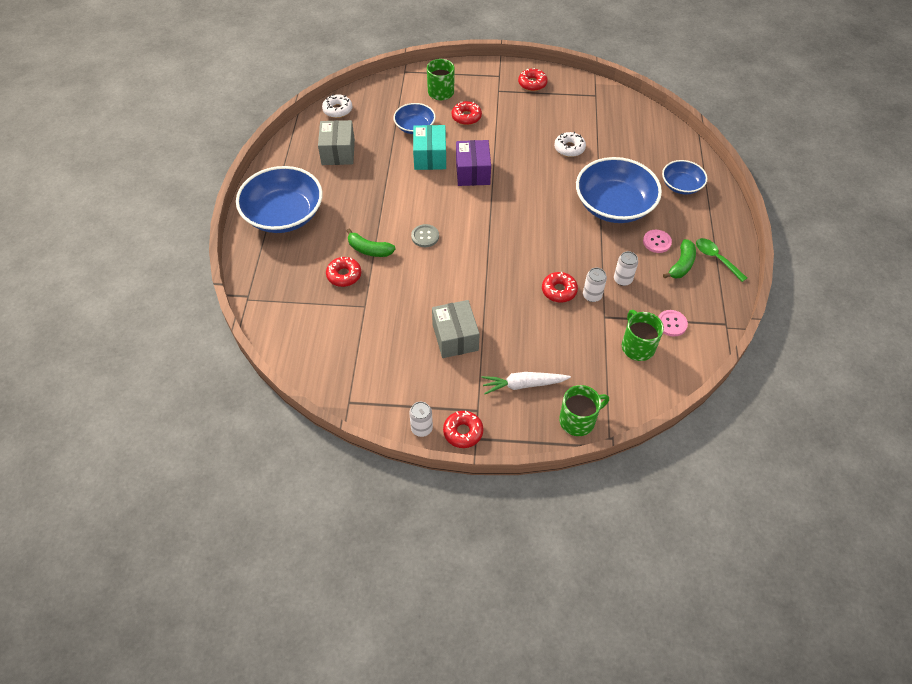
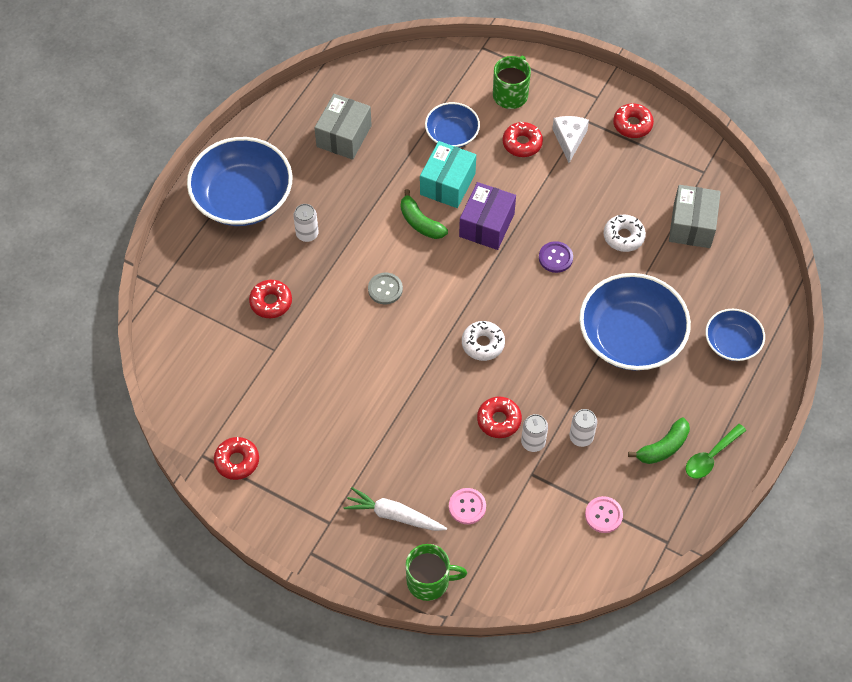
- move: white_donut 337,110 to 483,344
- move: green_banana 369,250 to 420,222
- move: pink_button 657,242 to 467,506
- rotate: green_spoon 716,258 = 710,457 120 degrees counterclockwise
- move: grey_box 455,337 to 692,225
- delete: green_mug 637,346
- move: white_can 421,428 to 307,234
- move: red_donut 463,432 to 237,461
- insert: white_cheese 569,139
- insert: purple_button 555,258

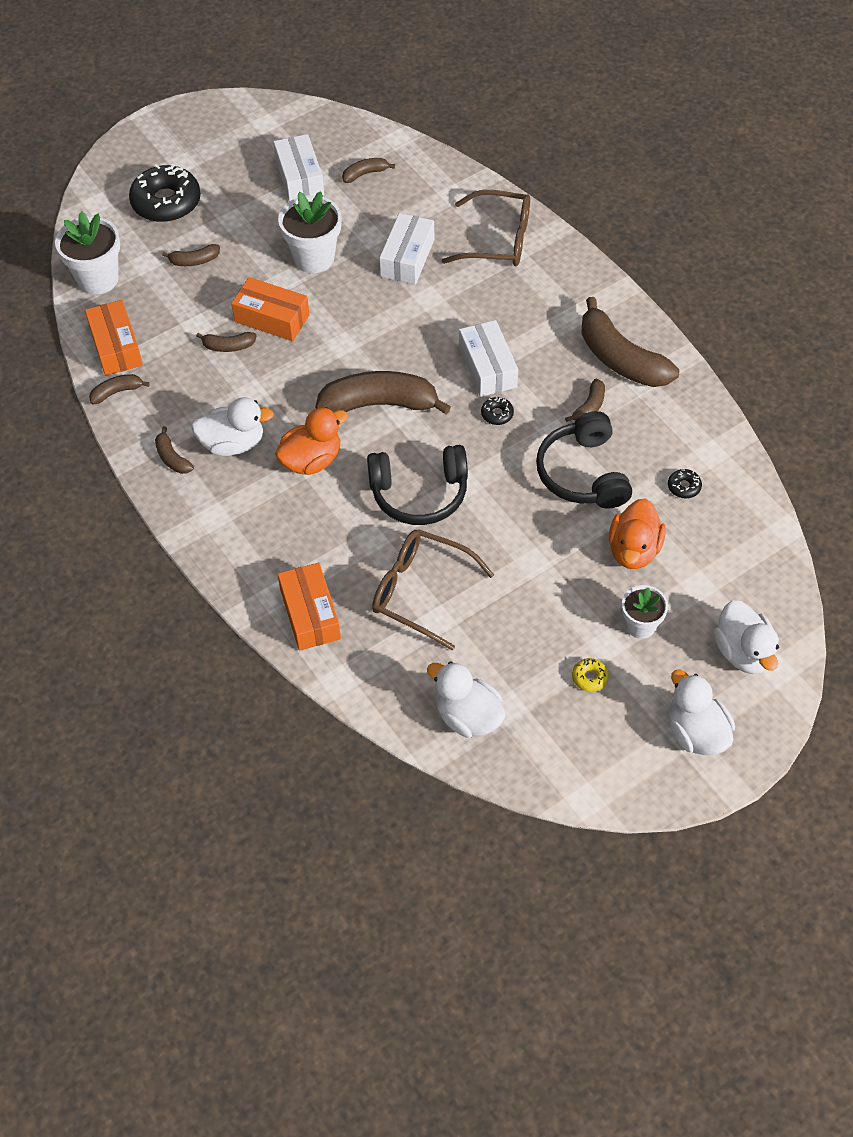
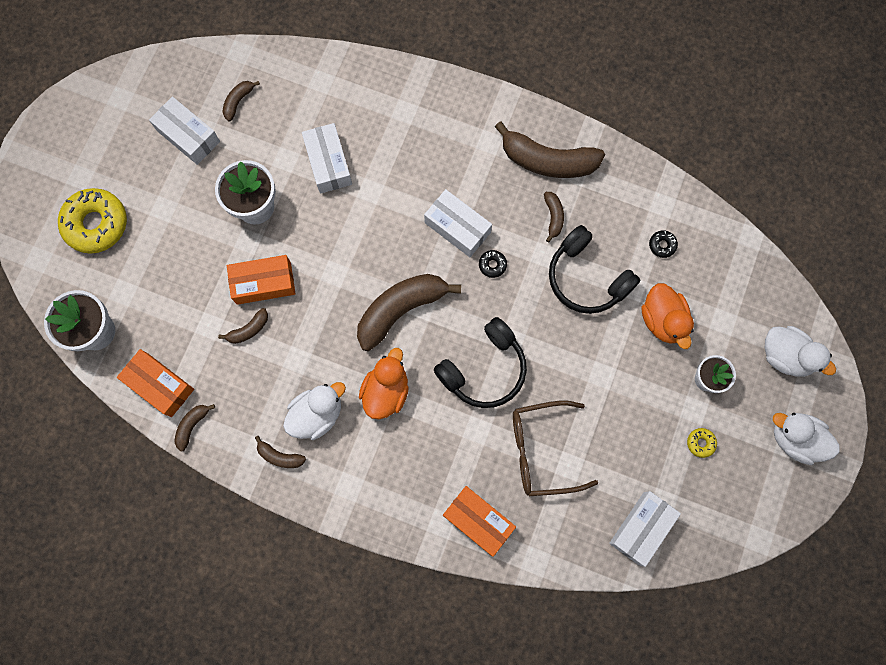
- recolor: black_donut 166,202 to yellow_donut 96,224
- delete: brown_glasses 498,240
- delete: brown_banana 194,261
- replace: white_duck 467,716 to white_box 641,528

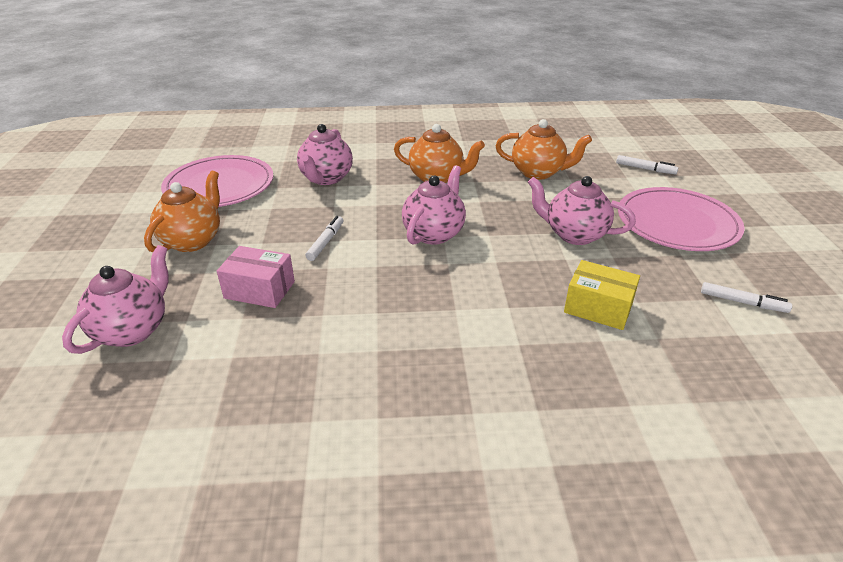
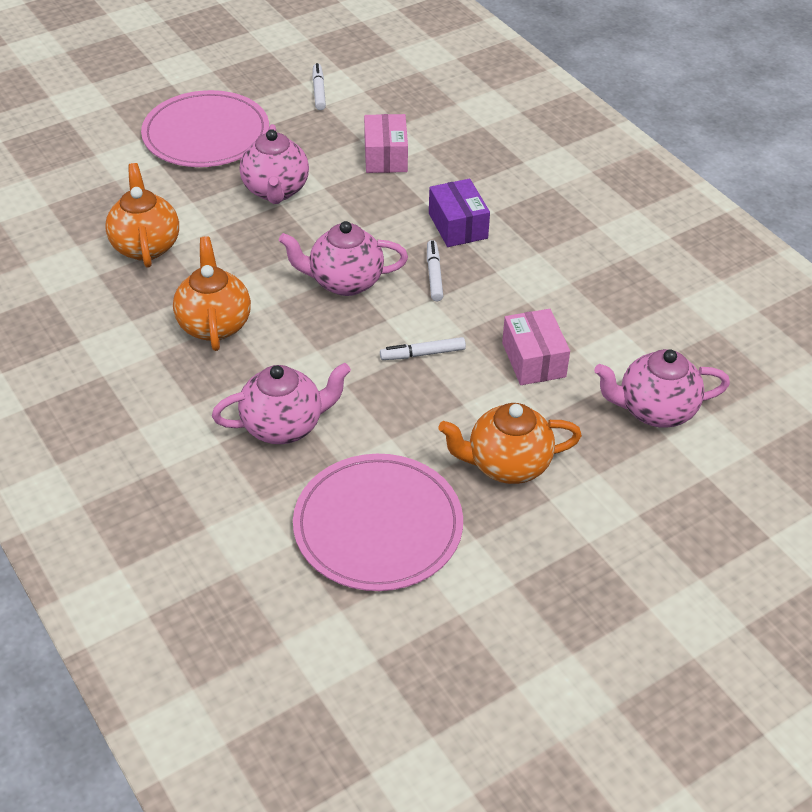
- move: white_marker 645,169 to 434,275
- recolor: yellow_box 598,308 to pink_box 386,156
- insert: purple_box 458,226

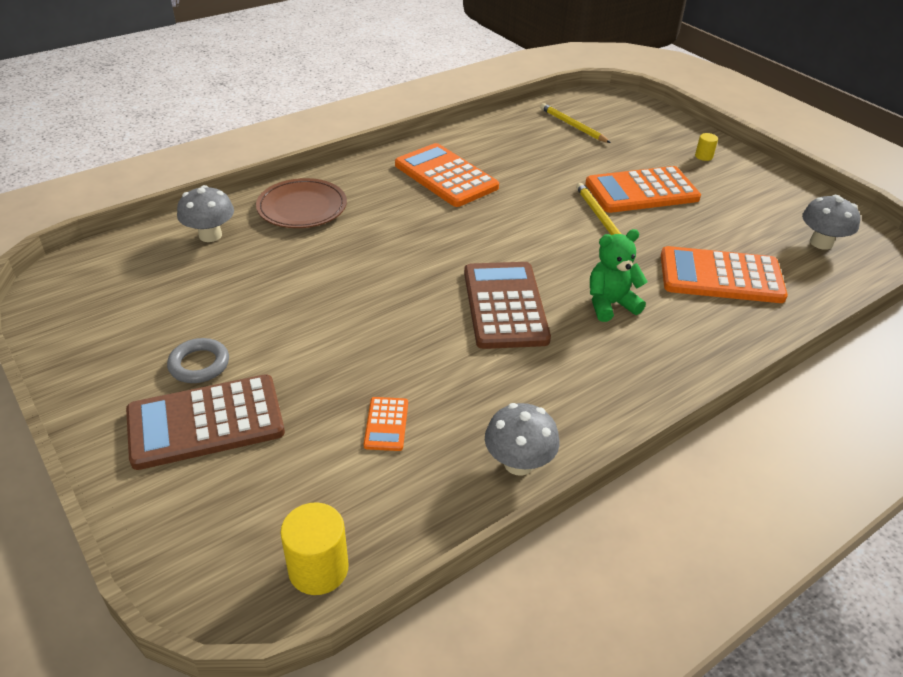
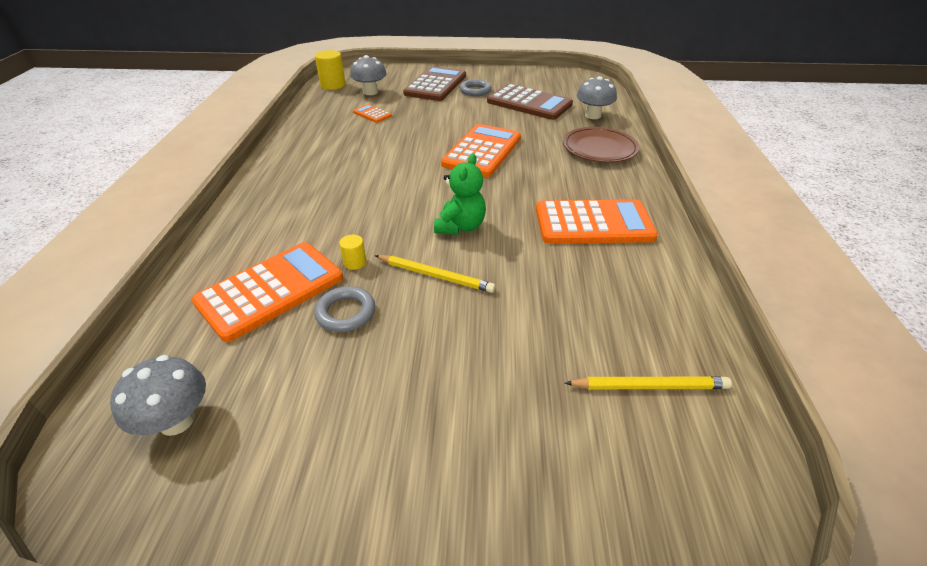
- move: yellow_cylinder 703,156 to 355,262
- move: orange_calculator 641,191 to 482,151
- move: green_teddy_bear 610,304 to 460,227
- move: brown_calculator 505,305 to 529,103
- move: grey_mushroom 518,463 to 370,92
- insert: grey_ring 346,312

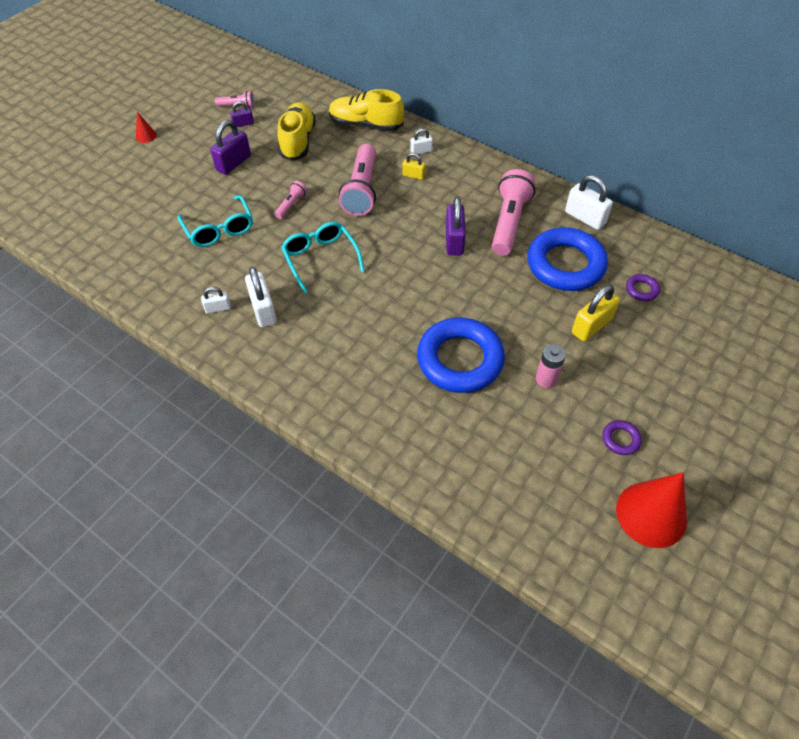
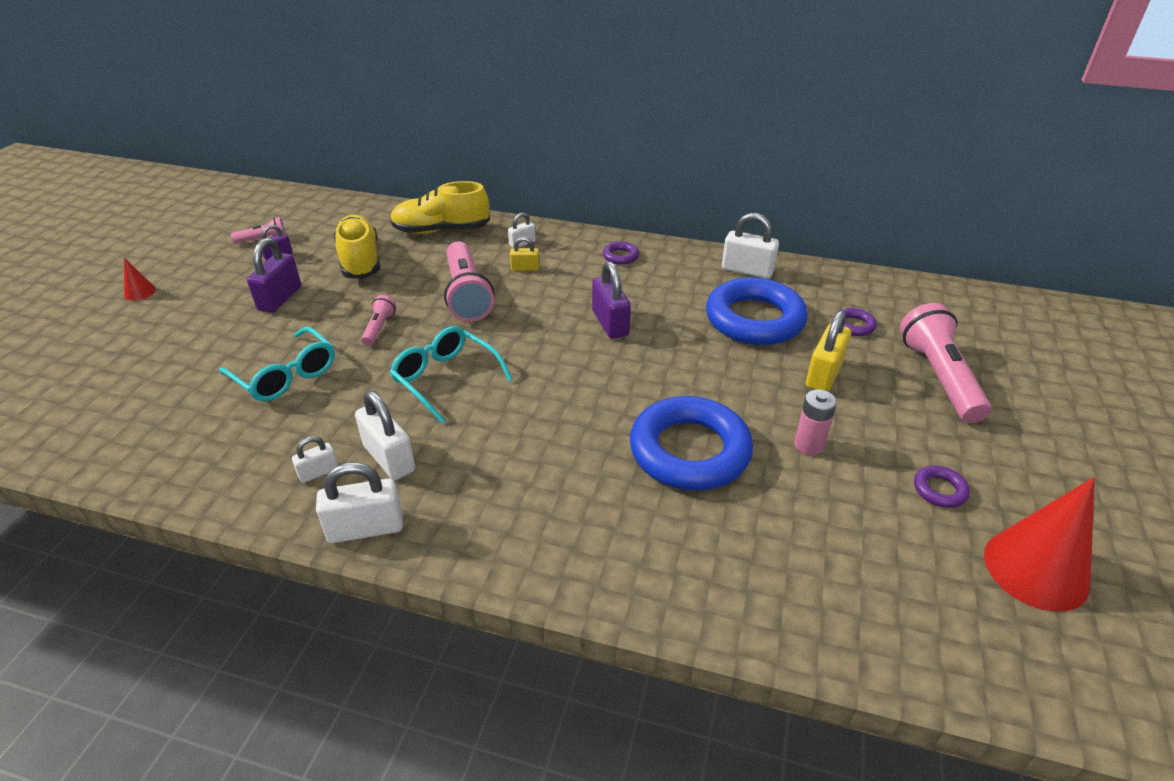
- move: pink_flashlight 509,222 to 939,377
- insert: purple_ring 620,256
- insert: white_padlock 365,528

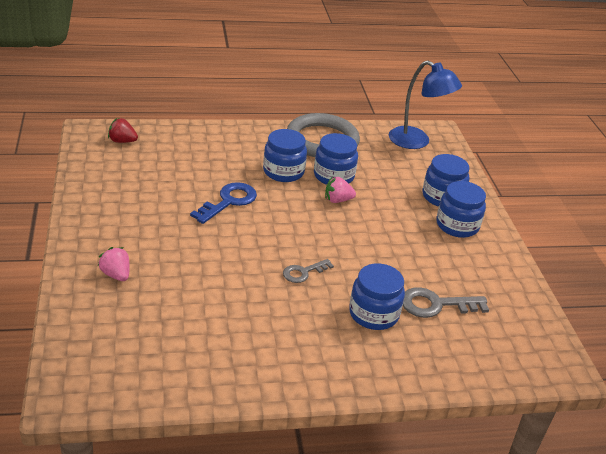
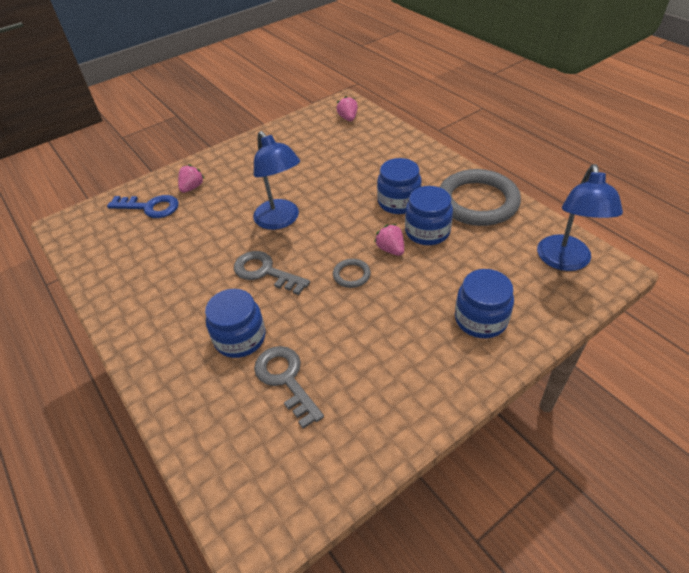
- recolor: red_strawberry 122,141 to pink_strawberry 348,118
- delete: blue_jar 457,225
- move: blue_key 228,201 to 150,207
- resize: grey_key 303,272 = 265,272 x1.59
- insert: blue_lamp 281,220
- insert: grey_ring 351,275

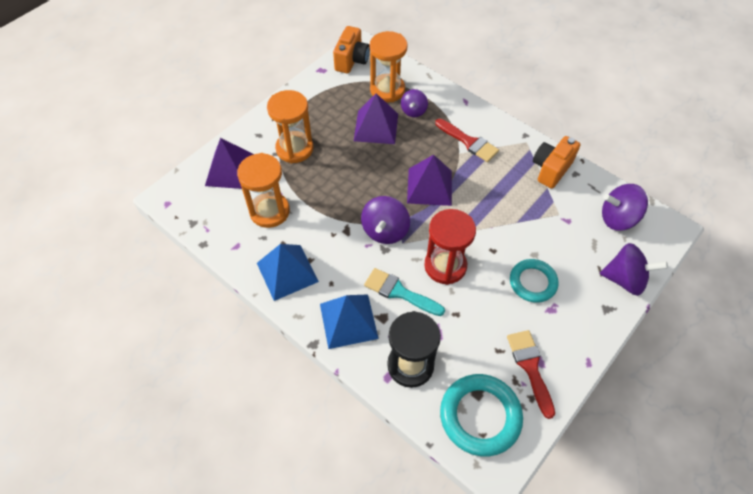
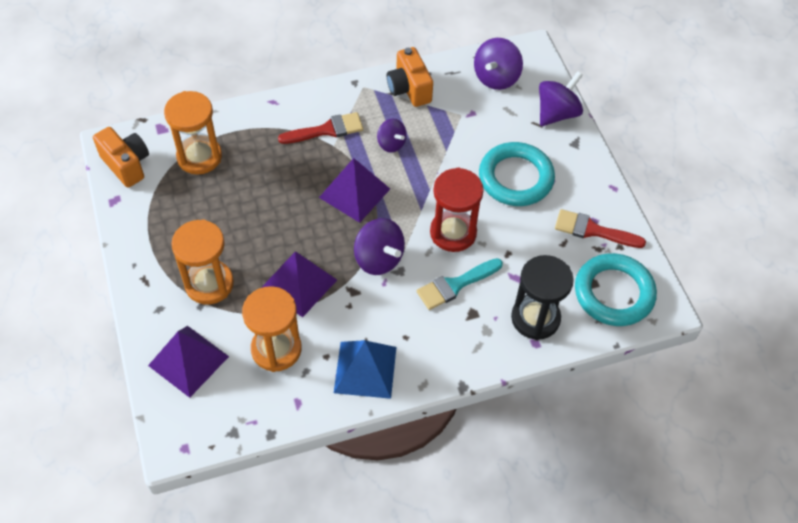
- move: purple_spinning_top 413,111 to 391,144
- move: purple_pyramid 376,127 to 299,284
- resize: turquoise_ring 532,282 = 515,178 x1.51
- delete: blue_pyramid 348,321

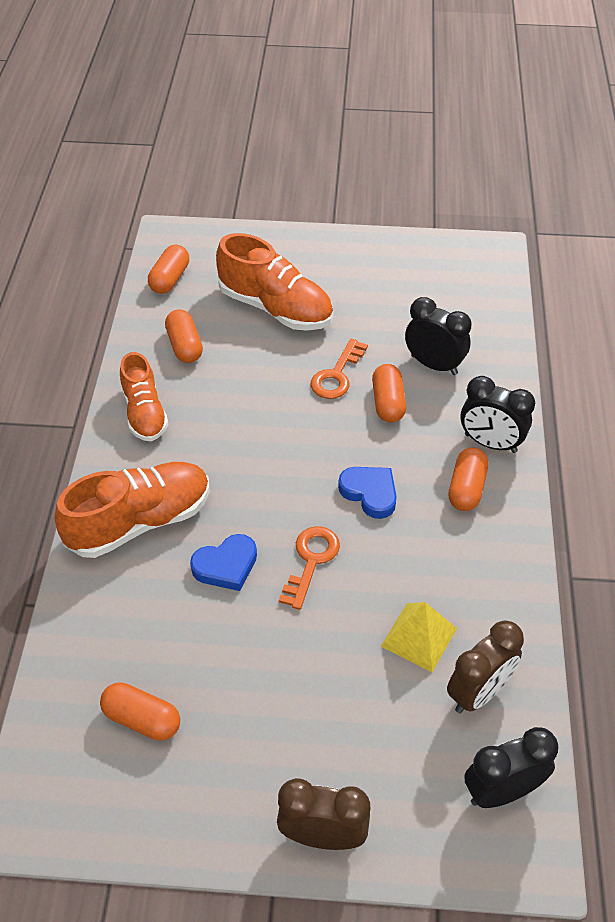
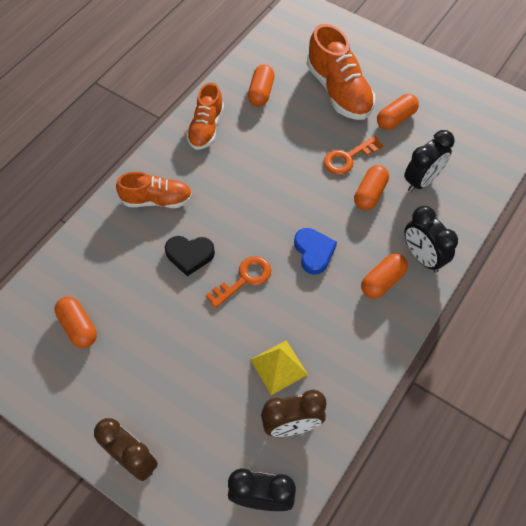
- move: orange_capsule 170,279 to 396,119
- rotate: black_clock 434,365 = 422,181 75 degrees clockwise
- resize: orange_shoe 140,522 = 157,200 x0.65
- recolor: blue_heart 226,566 to black_heart 189,255

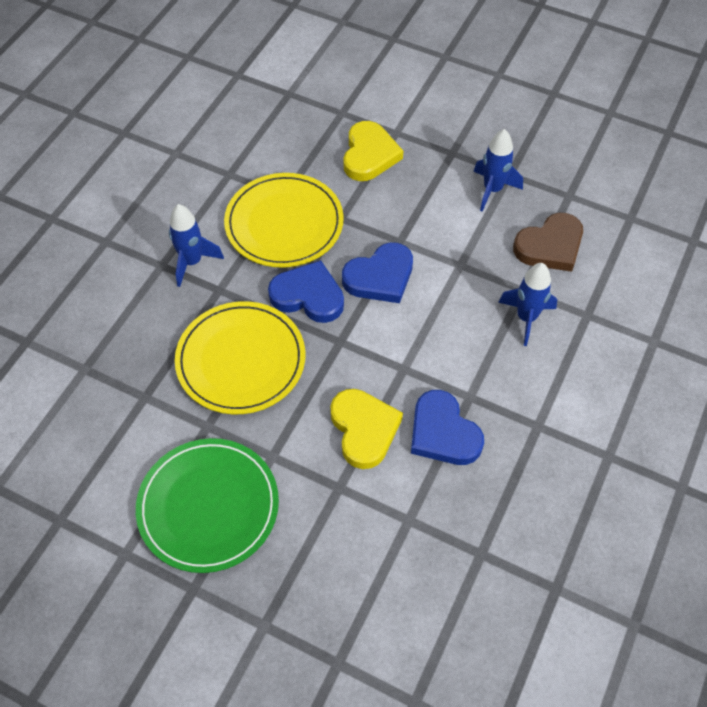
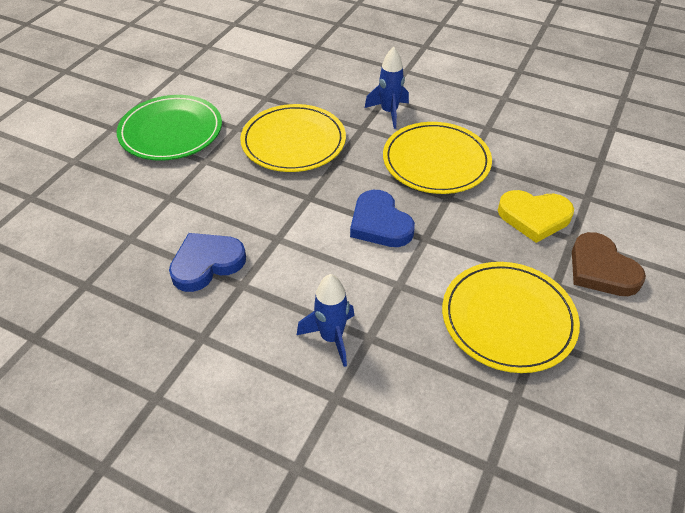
- replace: blue_rocket 492,190 to yellow_plate 508,319
- move: brown_heart 550,246 to 601,269
- delete: blue_heart 308,296
- delete: yellow_heart 364,429

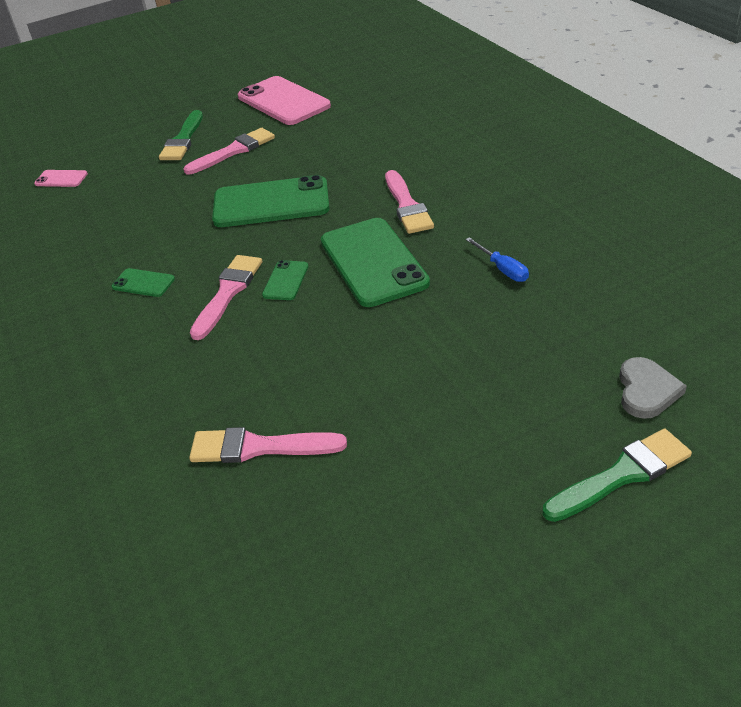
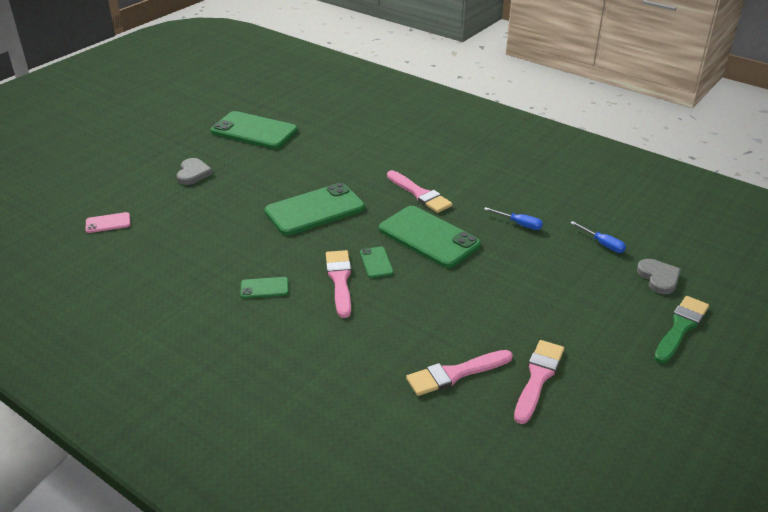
- recolor: pink_phone 283,101 to green_phone 254,131
- replace: green_brush 183,140 to grey_heart 193,173
- move: pink_brush 234,151 to 538,378
- insert: blue_screwdriver 602,244

